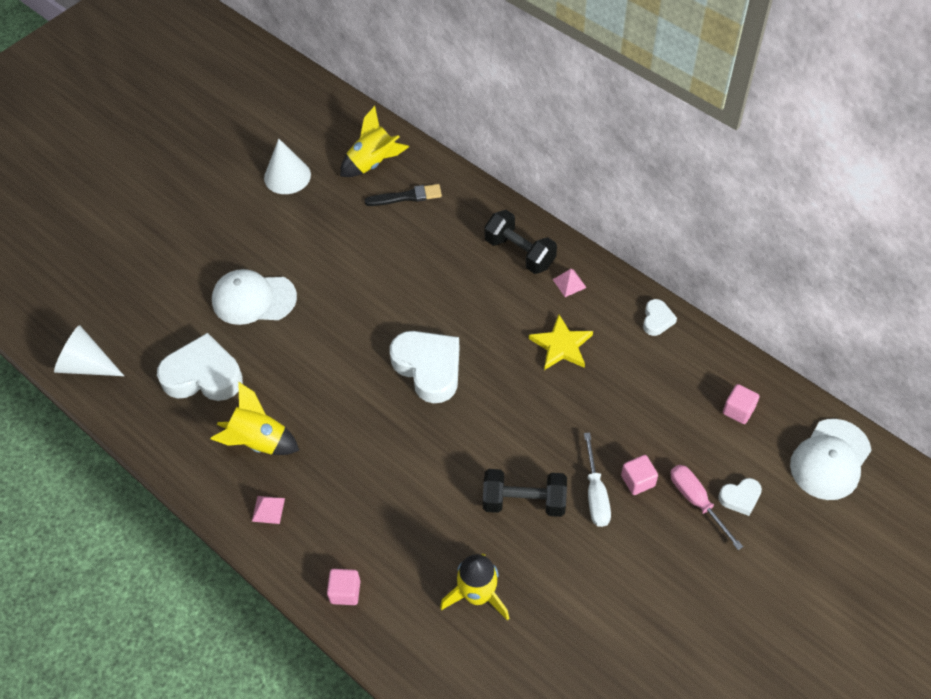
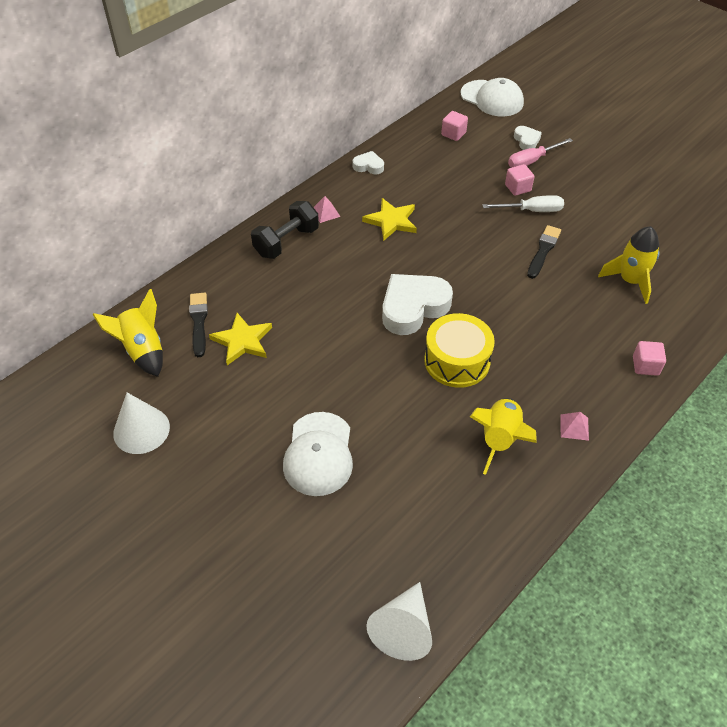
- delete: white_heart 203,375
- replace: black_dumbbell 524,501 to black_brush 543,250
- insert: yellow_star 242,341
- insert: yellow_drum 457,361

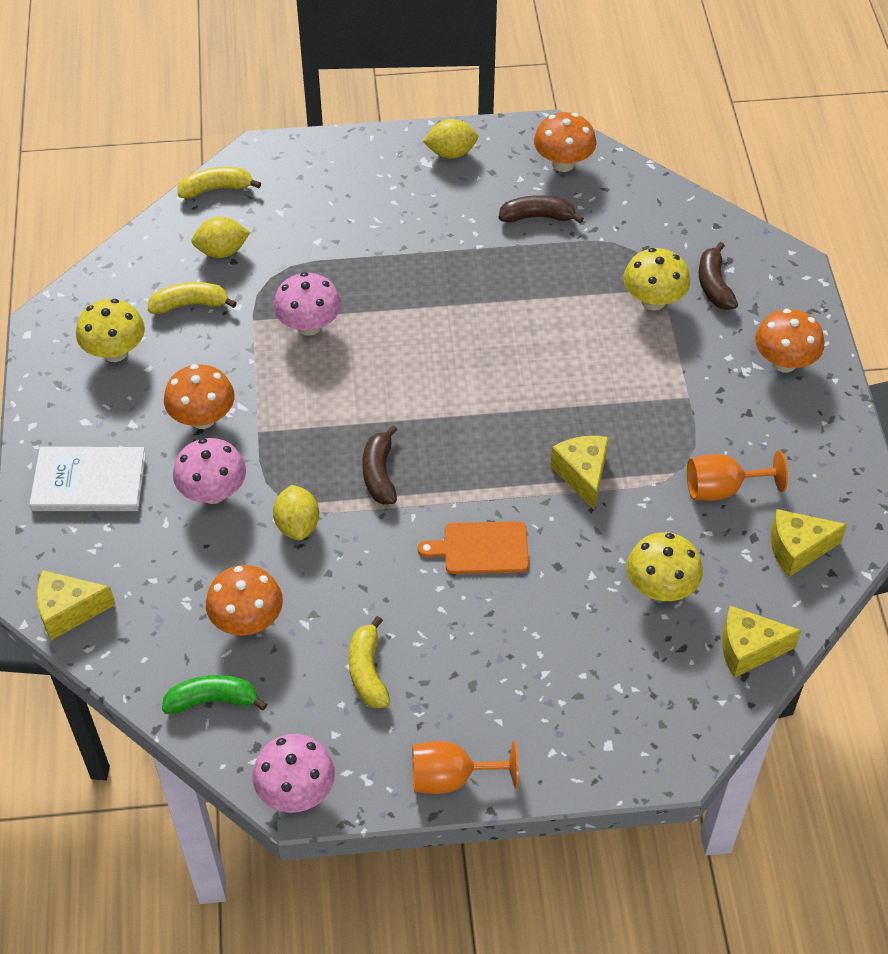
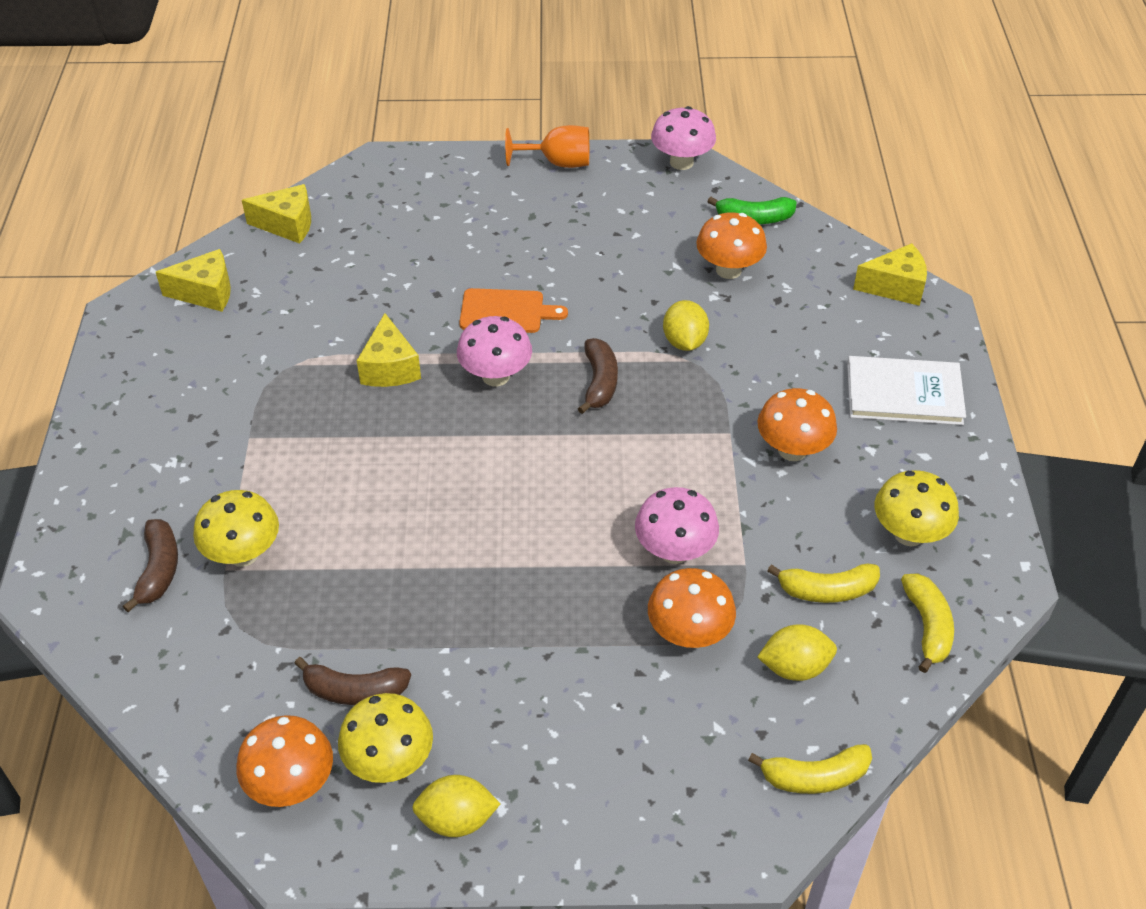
- move: orange_mushroom 784,362 to 689,634
- move: pink_mushroom 213,492 to 495,376
- delete: orange_goblet 722,489
- move: yellow_mushroom 660,588 to 390,761
- move: yellow_banana 367,671 to 927,626

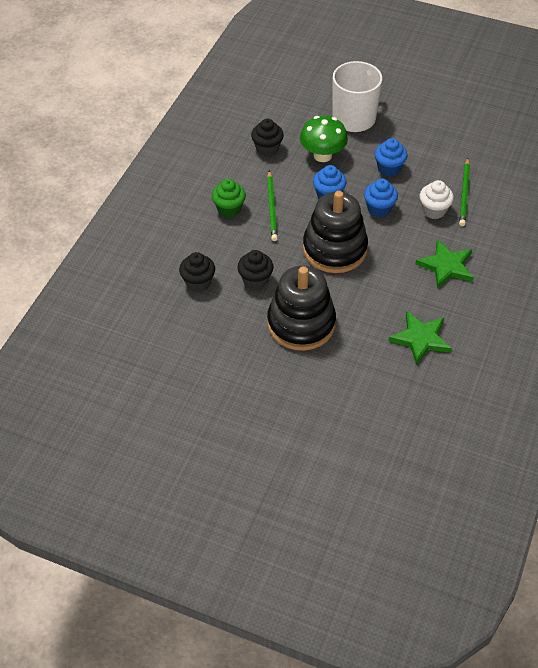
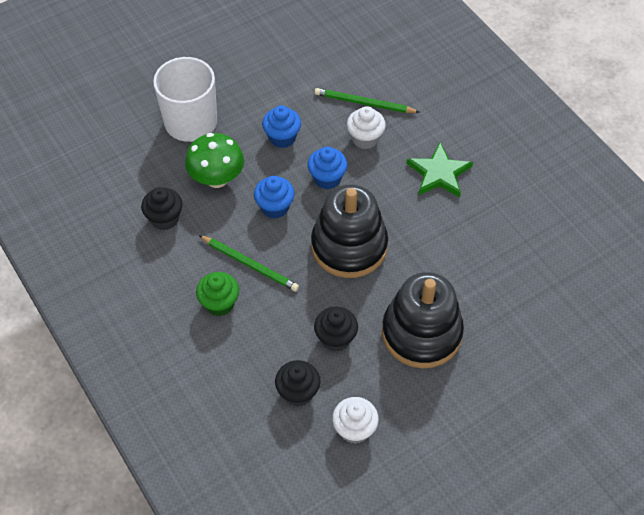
- rotate: green_pencil 464,194 = 364,103 150 degrees clockwise
- delete: green_star 420,338
- insert: white_cupcake 354,429

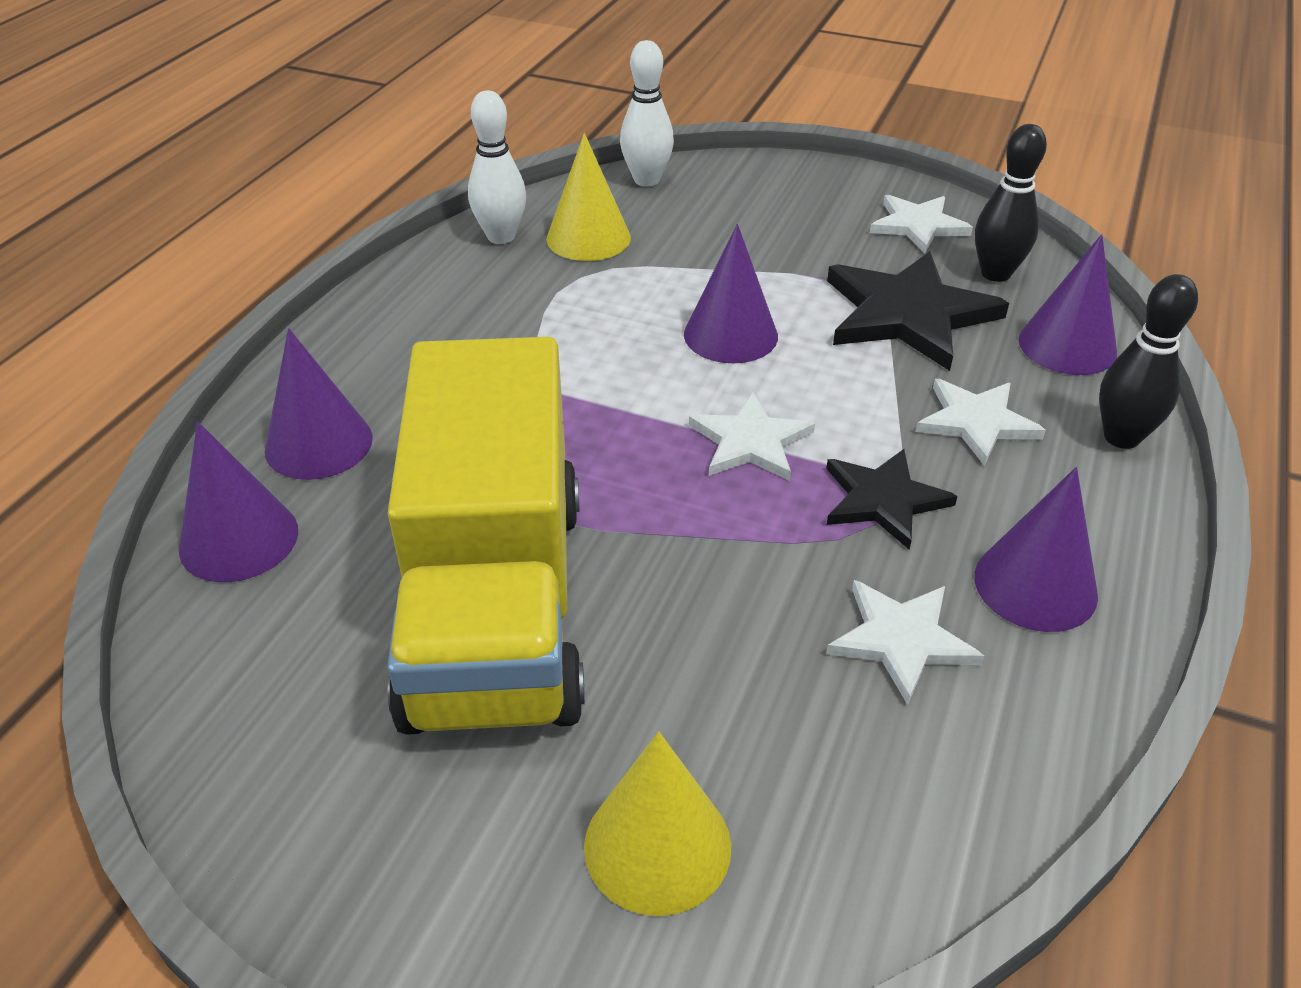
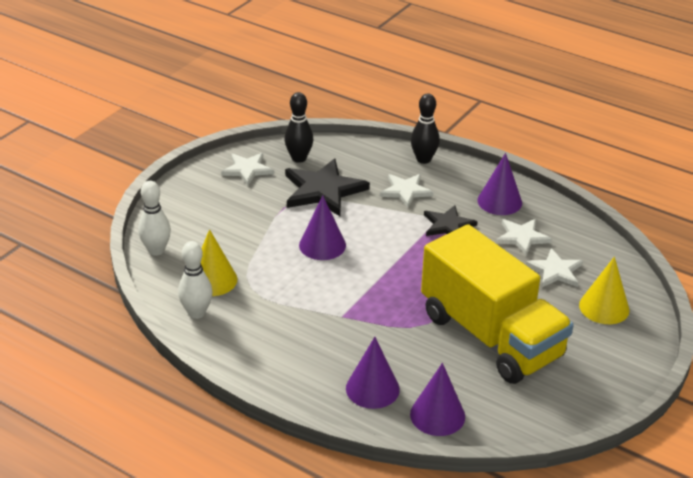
- delete: purple_cone 1067,346
- rotate: yellow_truck 496,605 = 490,336 45 degrees clockwise
- move: white_star 750,442 to 555,271

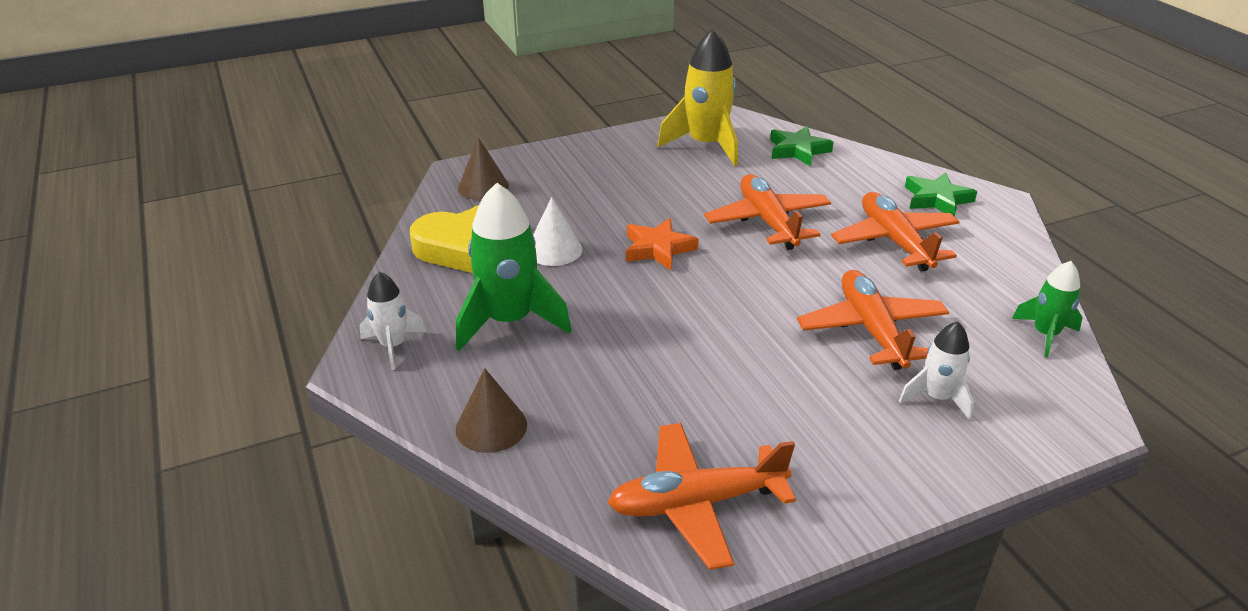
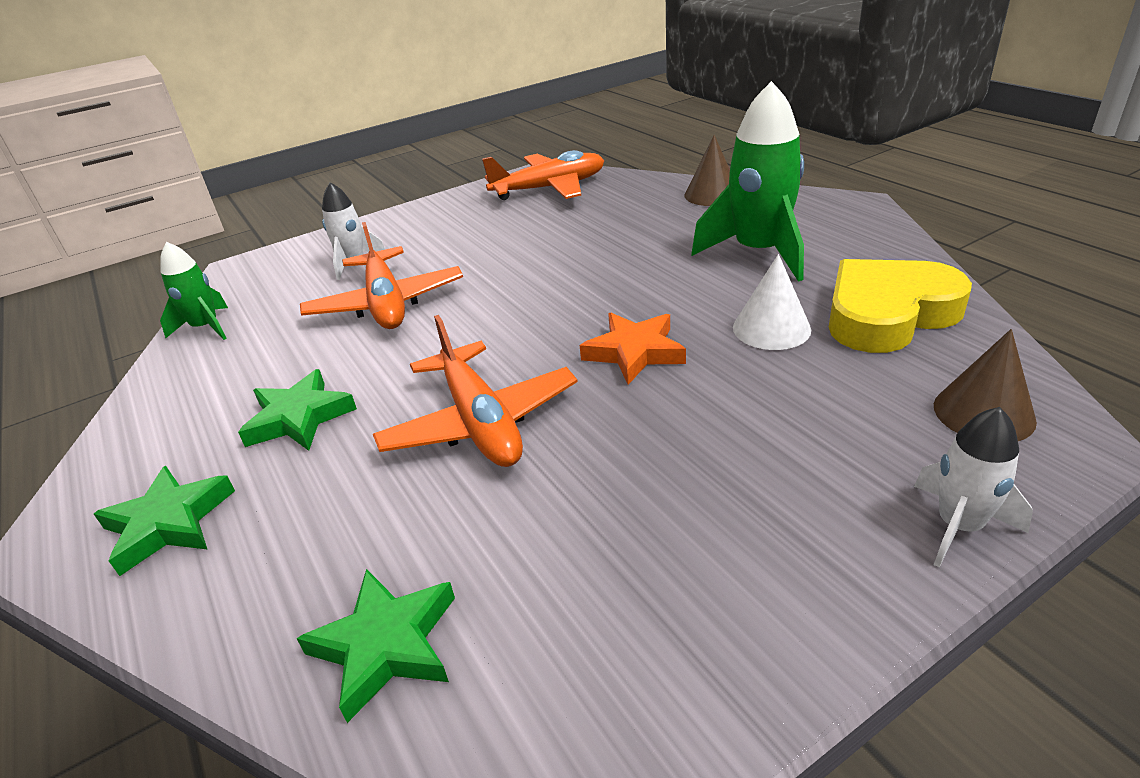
- delete: yellow_rocket 705,145
- replace: orange_plane 894,242 to green_star 299,418
- move: white_rocket 393,346 to 958,526

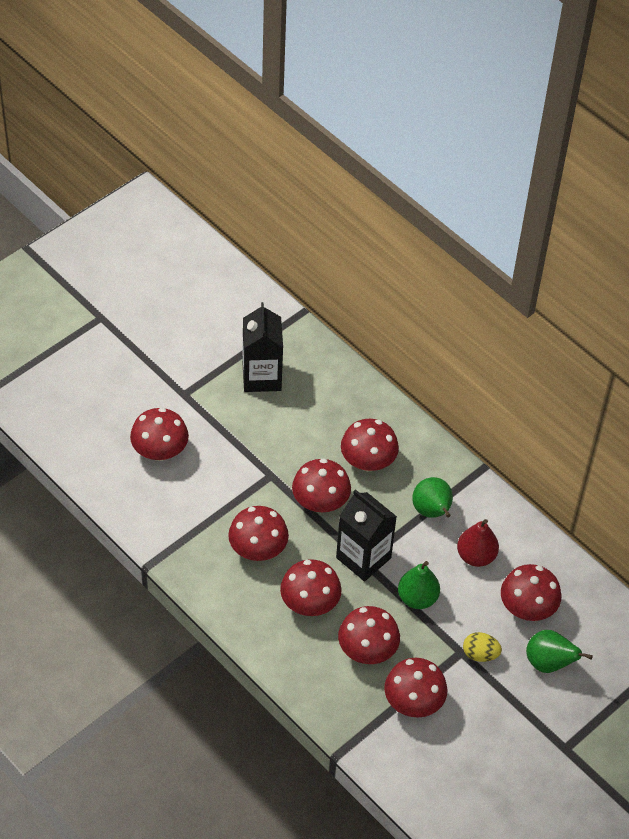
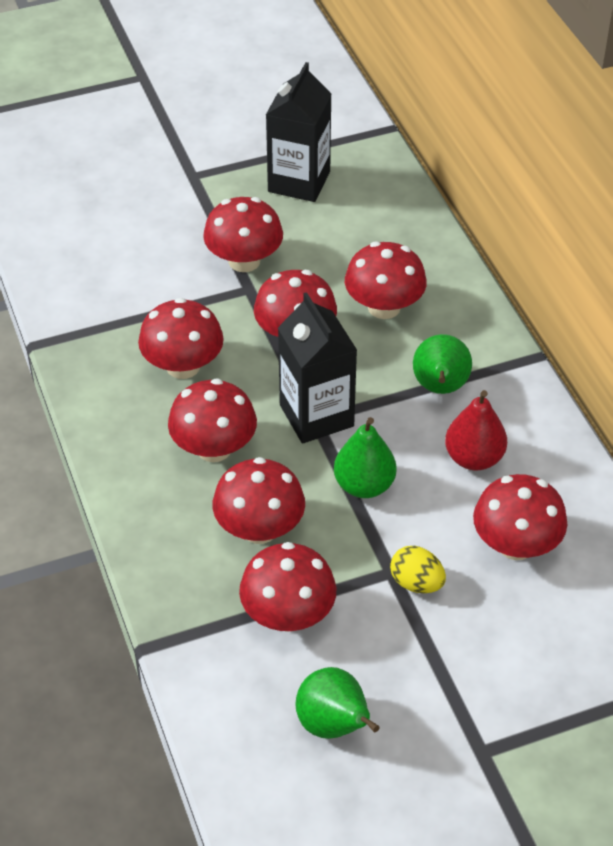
- move: red_mushroom 160,451 to 244,261
- move: green_pear 549,663 to 334,726

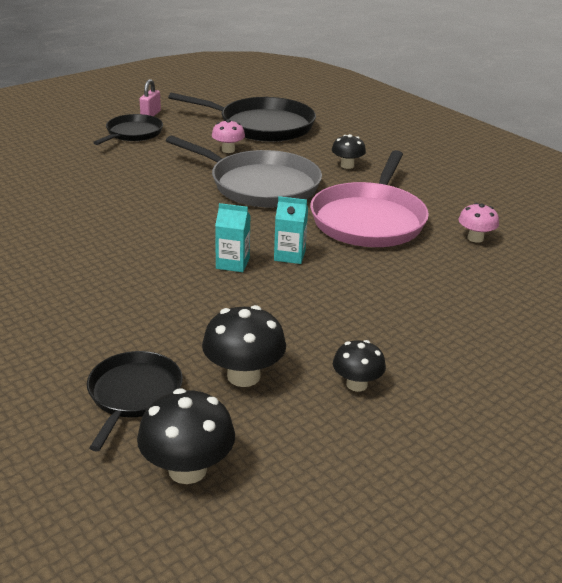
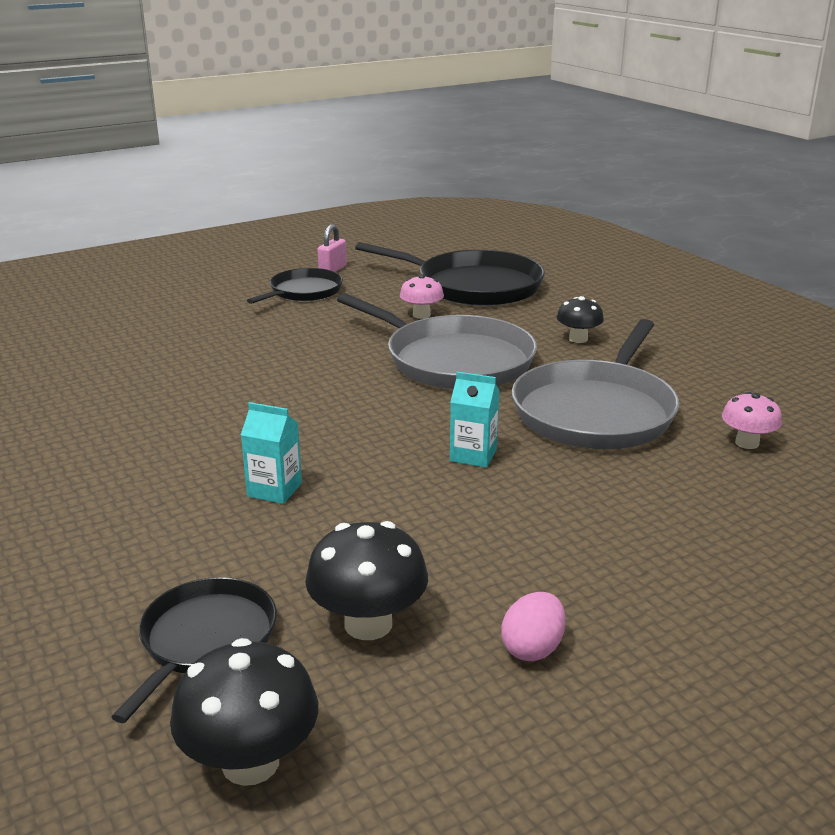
- recolor: pink_pan 369,220 to grey_pan 596,411
- move: turquoise_carton 232,263 to 274,490
- replace: black_mushroom 356,384 to pink_egg 532,648

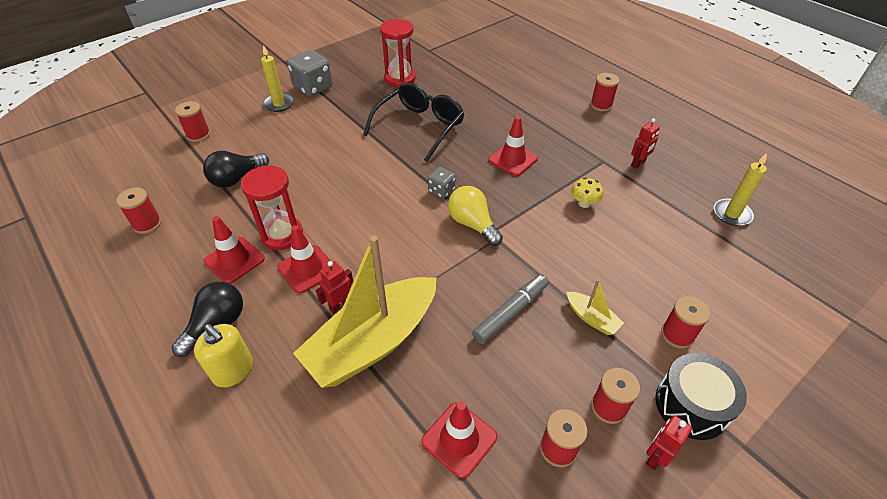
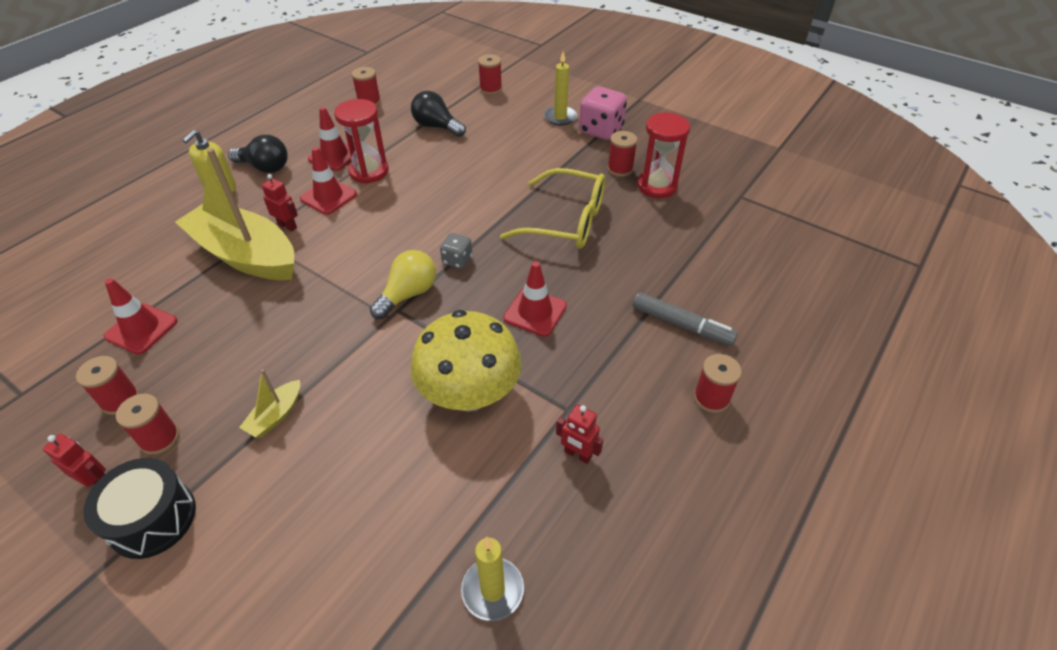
- recolor: grey_dice 313,88 to pink_dice 601,130
- recolor: black_glasses 419,127 to yellow_glasses 566,221
- resize: yellow_mushroom 584,203 = 469,394 x2.48
- move: grey_marker 510,313 to 681,324
- move: red_spool 677,335 to 620,169

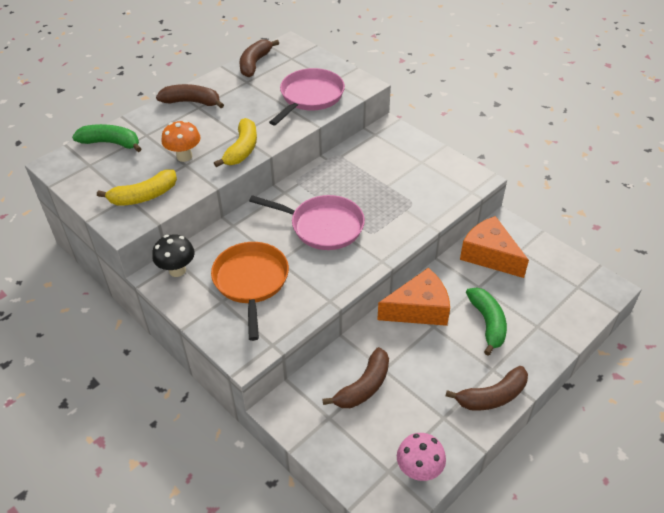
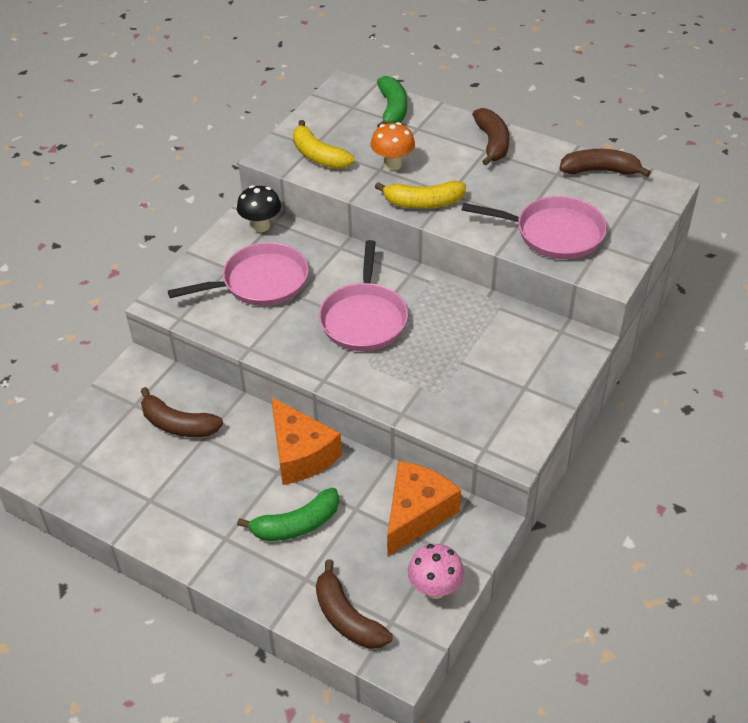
- recolor: orange_pan 251,282 to pink_pan 260,282
- move: brown_banana 492,396 to 347,618
- move: pink_mushroom 419,470 to 435,589

